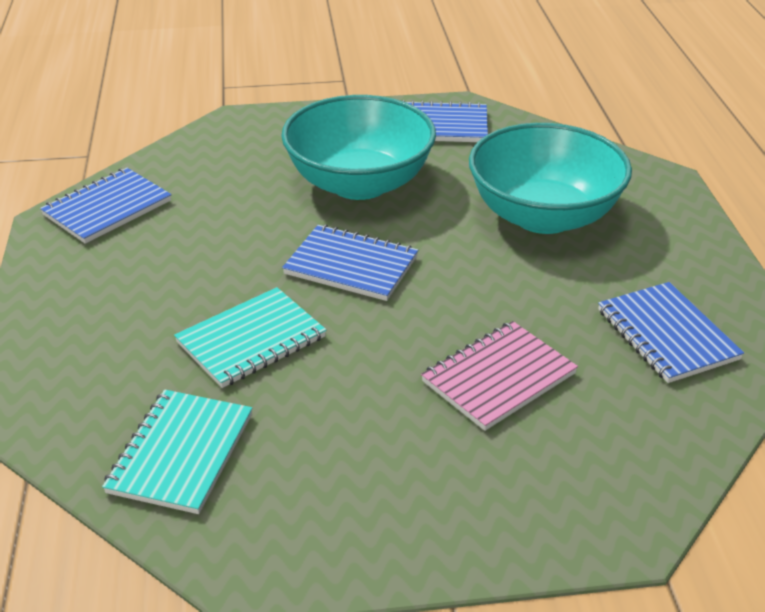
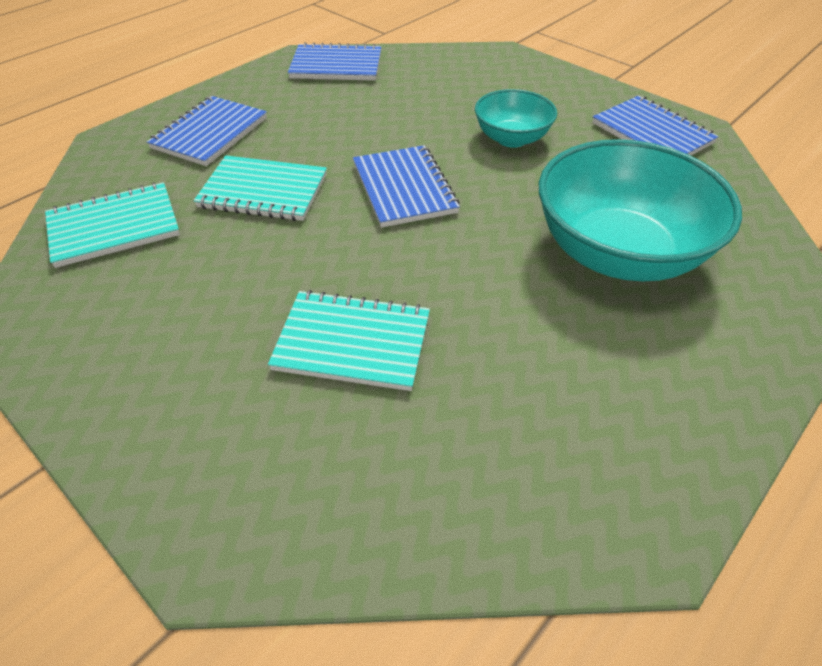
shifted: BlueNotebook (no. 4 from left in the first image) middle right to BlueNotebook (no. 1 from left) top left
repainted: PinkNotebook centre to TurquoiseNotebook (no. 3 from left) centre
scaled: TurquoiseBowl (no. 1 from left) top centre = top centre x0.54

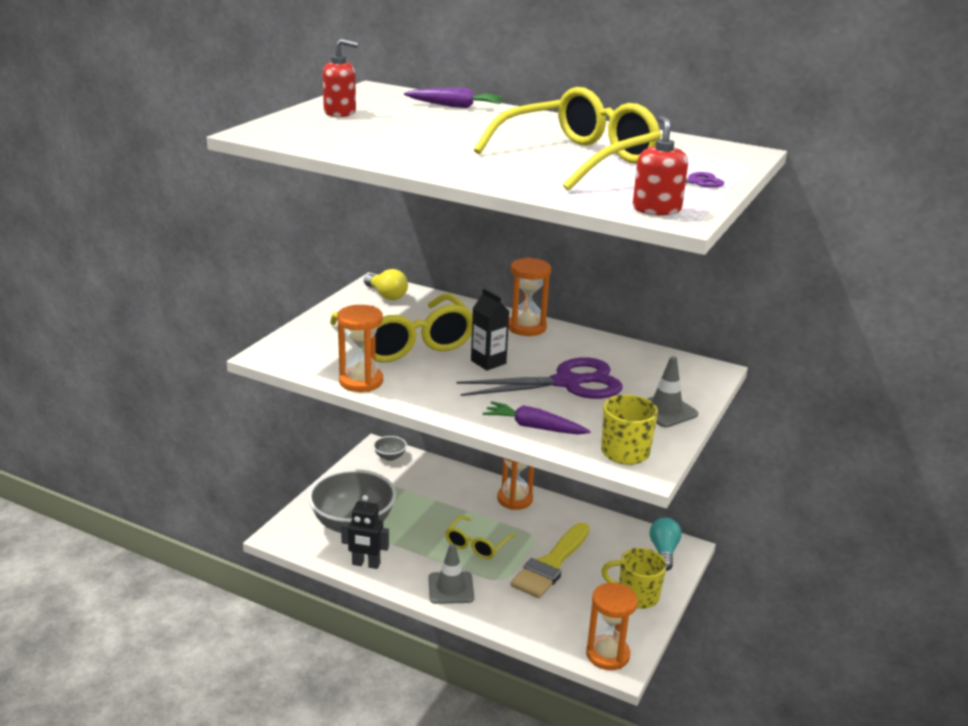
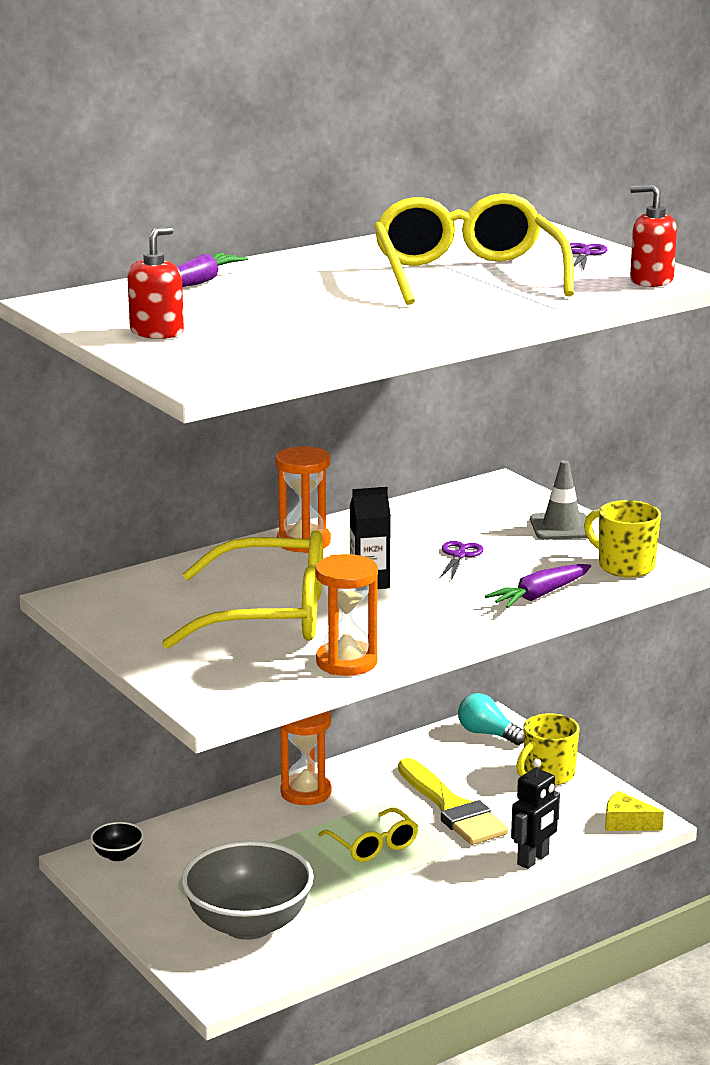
gone: YellowLightBulb centre; GreyTrafficCone (no. 1 from left) bottom centre
shifted: BlackRobot bottom centre to bottom right
swapped: OrangeHourglass (no. 4 from left) bottom centre to YellowCheese bottom right
repainted: GreyBowl (no. 2 from left) centre to BlackBowl bottom left
scaled: PurpleScissors (no. 1 from left) centre = centre x0.43

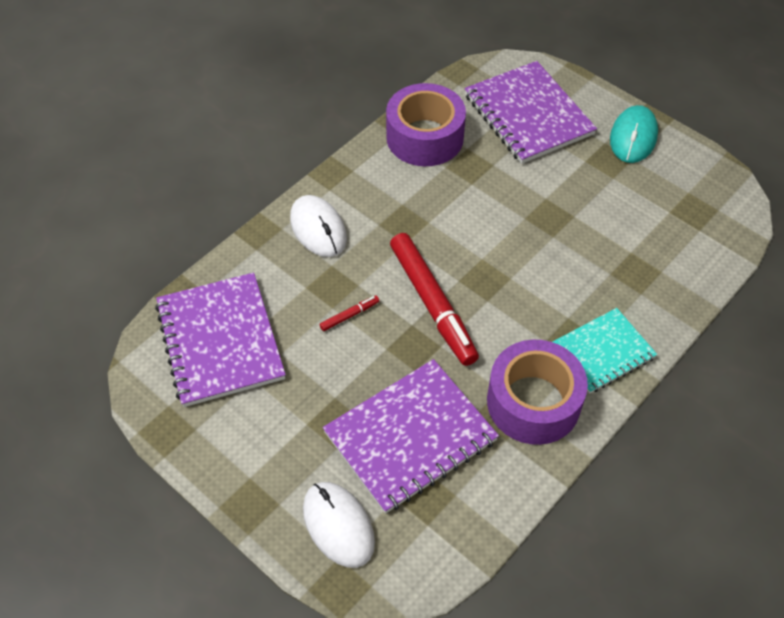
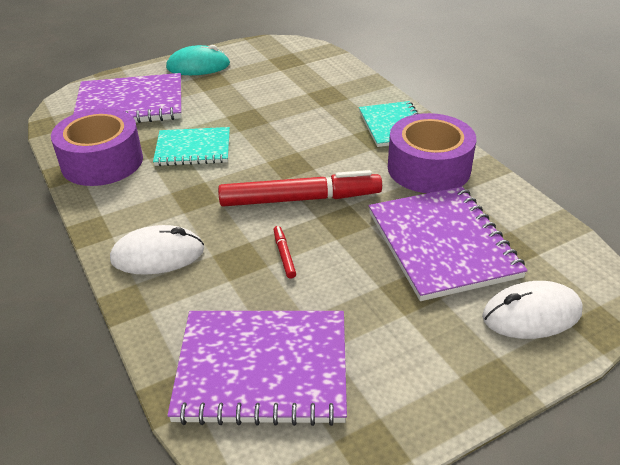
new: TurquoiseNotebook (no. 1 from left) top left
rotated: TurquoiseMouse top right = top left 45 degrees counterclockwise

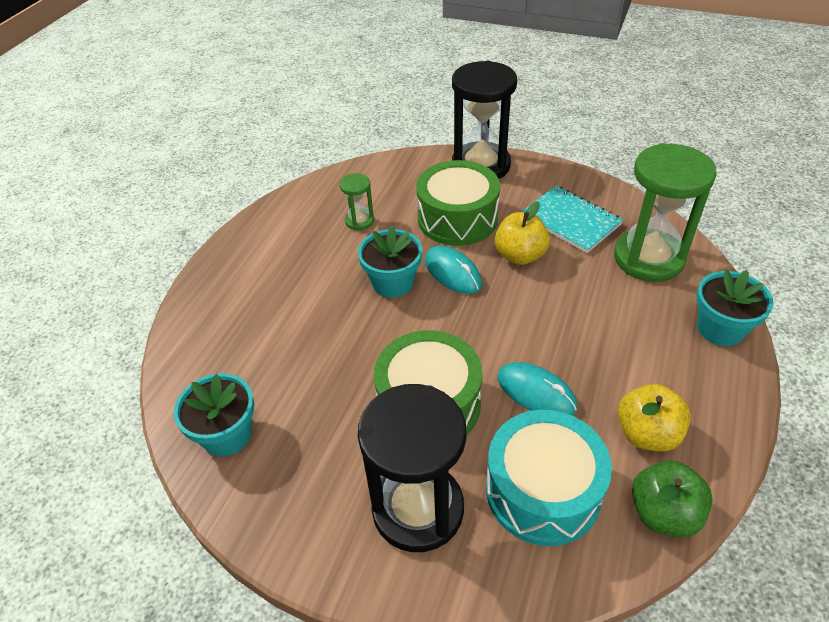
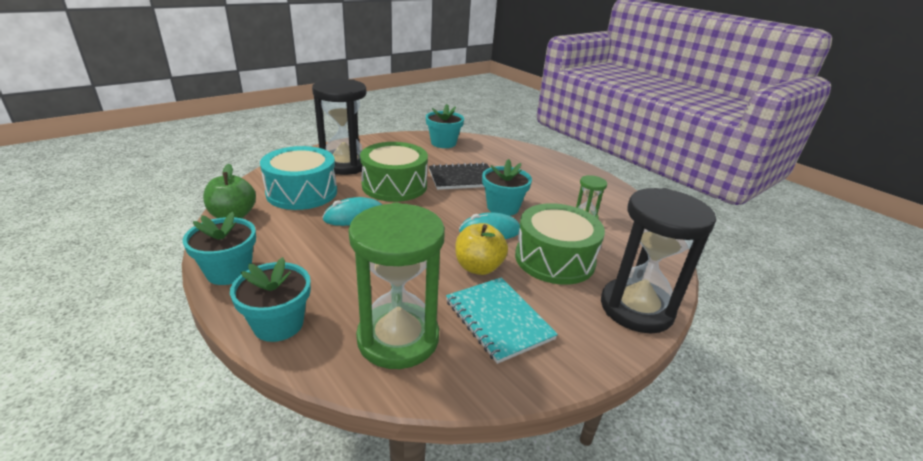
gone: YellowApple (no. 2 from left) bottom right
new: TurquoiseFlowerPot (no. 1 from left) middle left; BlackNotebook centre
rotated: TurquoiseNotebook middle right = bottom centre 75 degrees clockwise

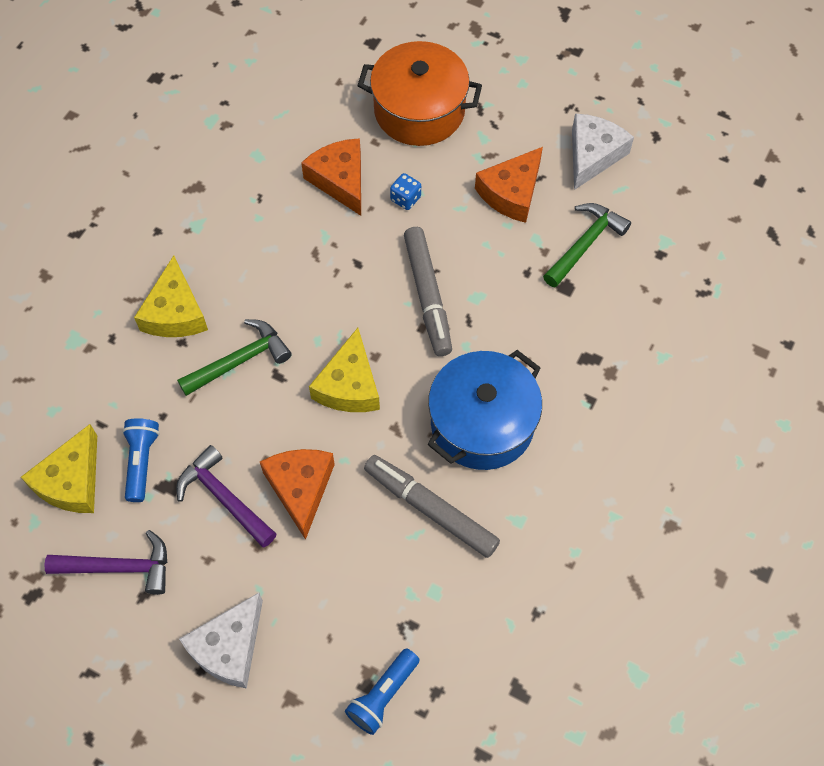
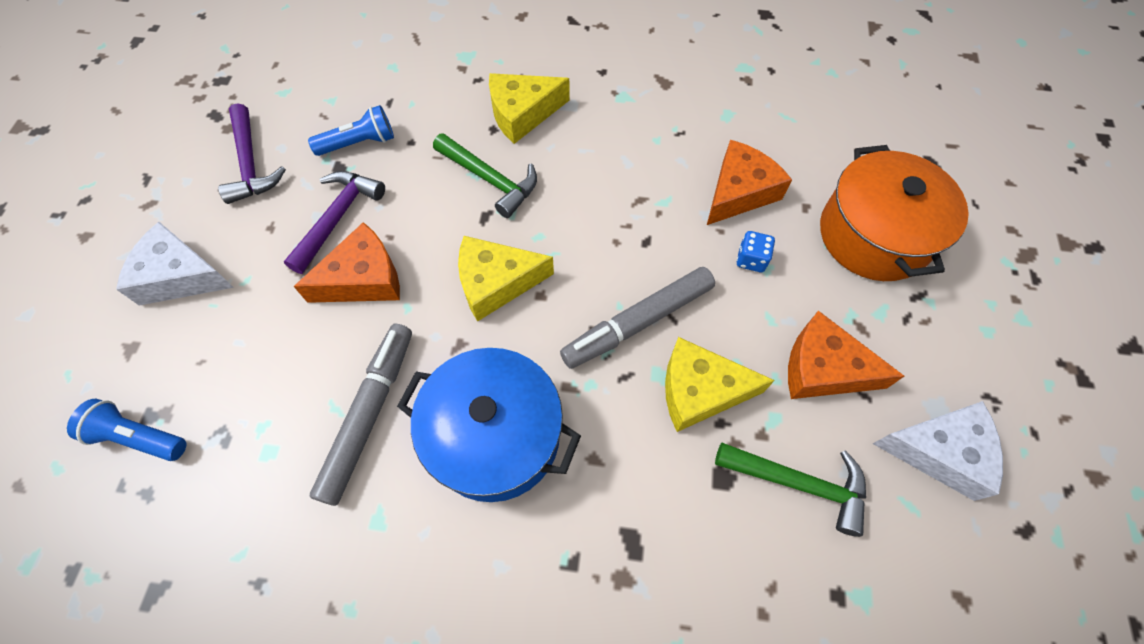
shifted: YellowCheese (no. 1 from left in the first image) middle left to YellowCheese (no. 3 from left) centre

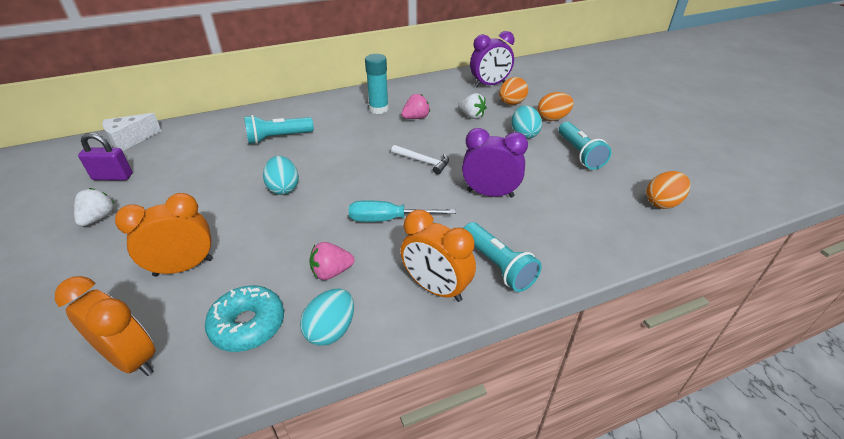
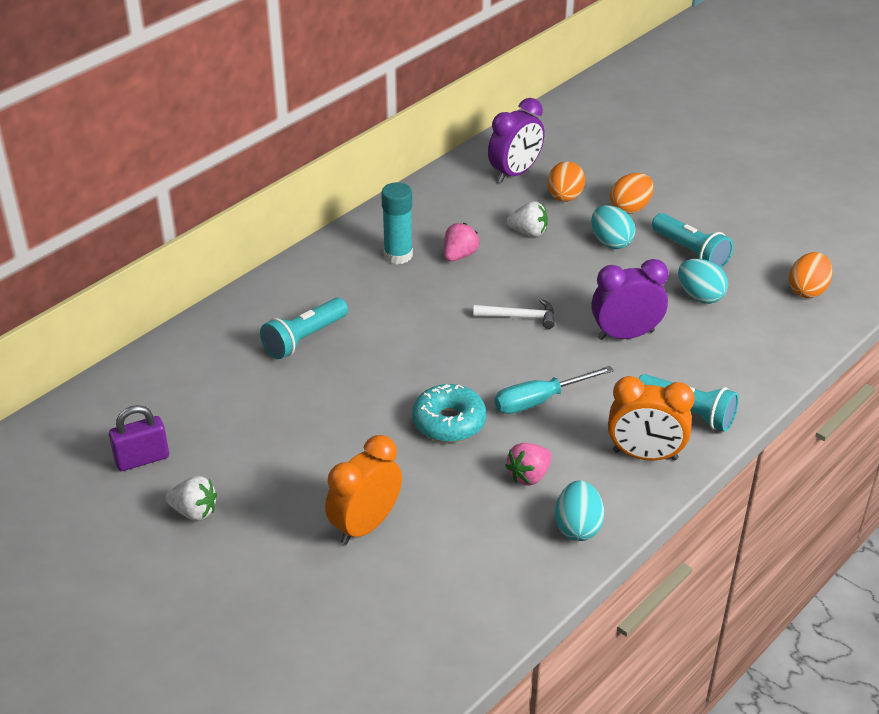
gone: OrangeClock (no. 1 from left) bottom left; WhiteCheese top left
shifted: TurquoiseDonut bottom left to centre; TurquoiseEgg (no. 1 from left in the first image) middle left to TurquoiseEgg (no. 3 from left) middle right
rotated: WhiteStrawberry (no. 1 from left) middle left = bottom left 120 degrees clockwise

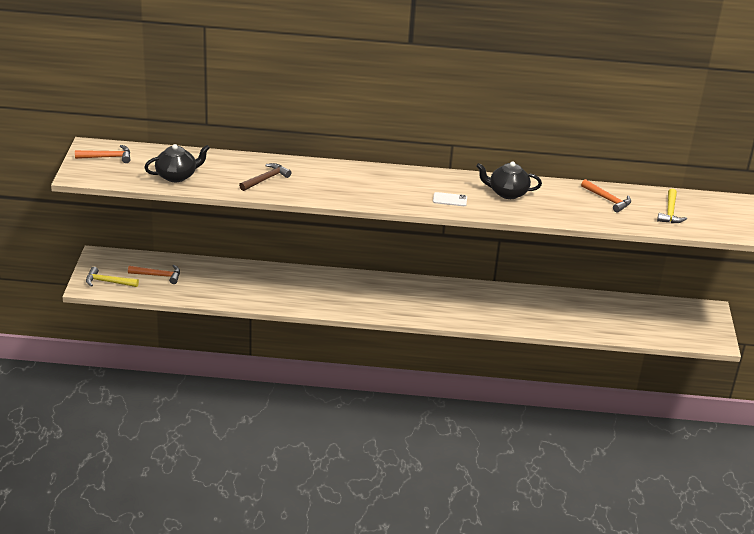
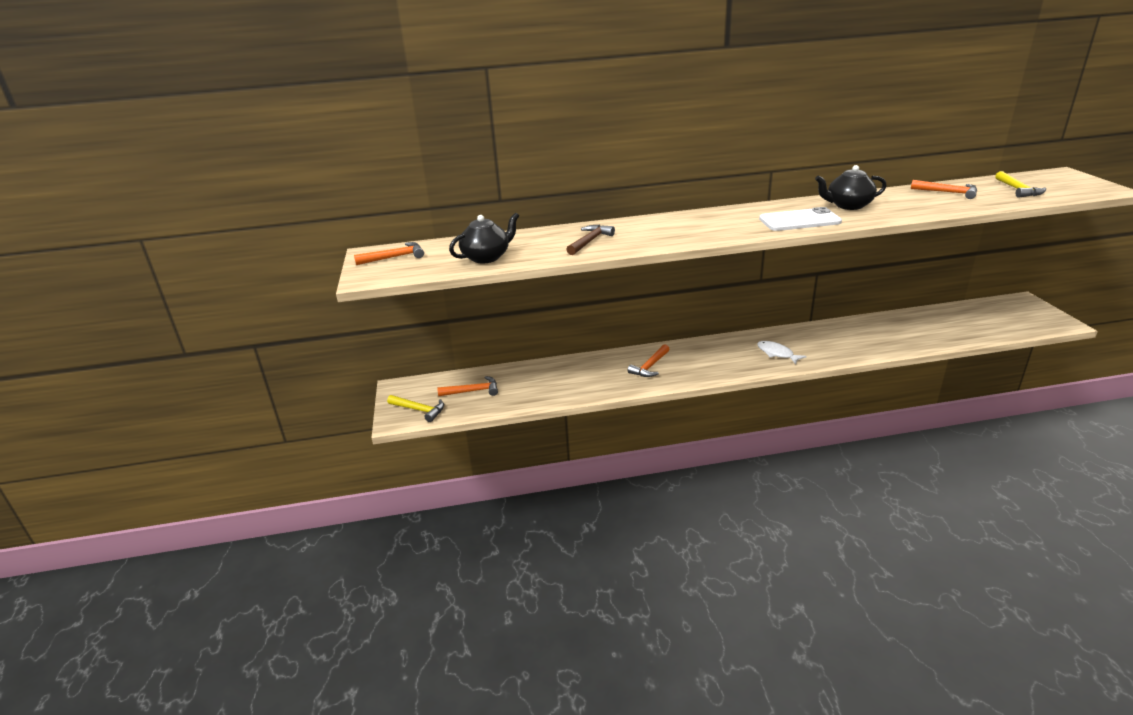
new: OrangeHammer (no. 3 from left) centre; WhiteFish middle right
rotated: YellowHammer (no. 1 from left) middle left = centre 150 degrees counterclockwise
scaled: WhitePhone centre = top right x1.89

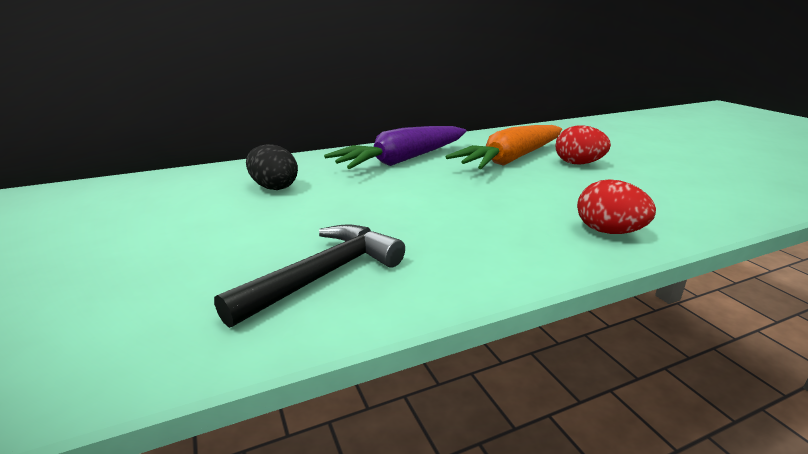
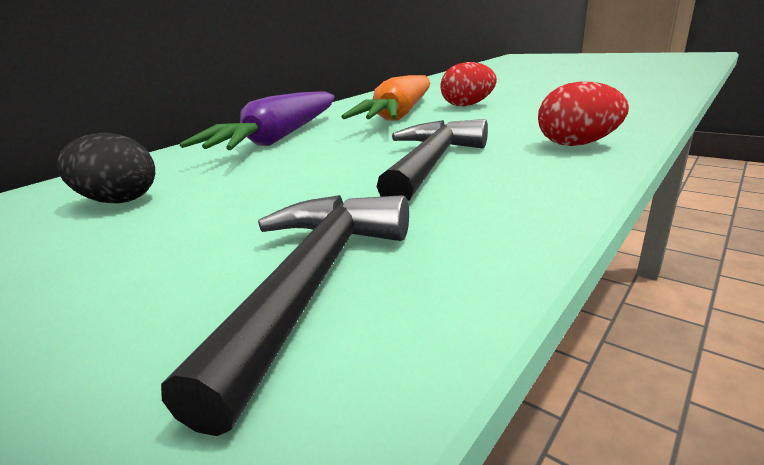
new: BlackHammer (no. 2 from left) centre

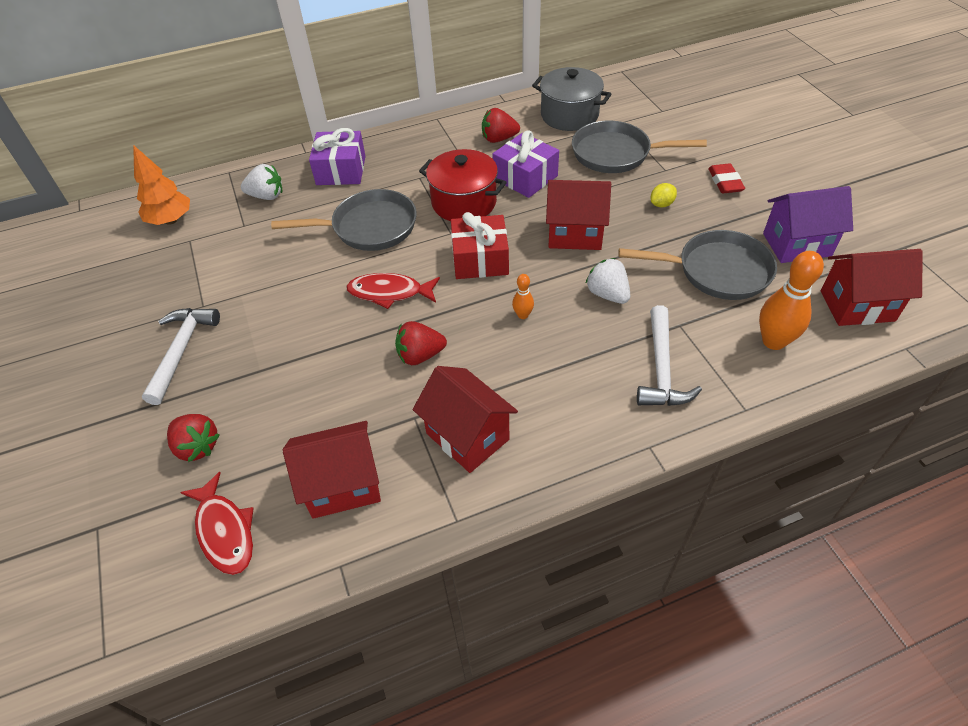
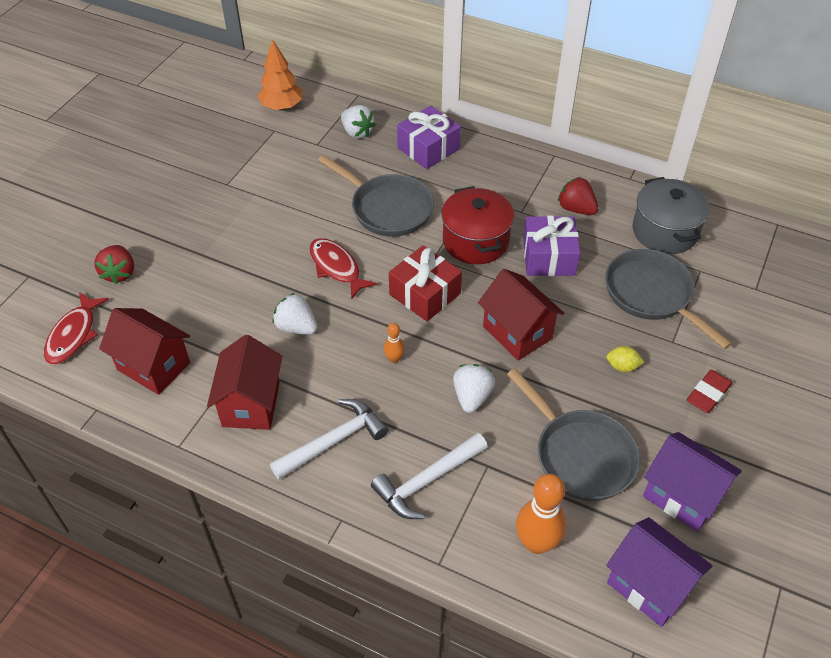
shifted: WhiteHammer (no. 1 from left) middle left to bottom centre
repainted: RedStrawberry (no. 2 from left) centre to WhiteStrawberry (no. 1 from left) centre; RedHouse (no. 4 from left) middle right to PurpleHouse (no. 1 from left) bottom right

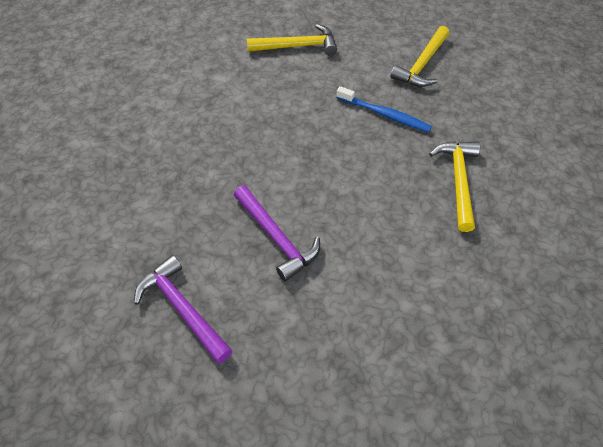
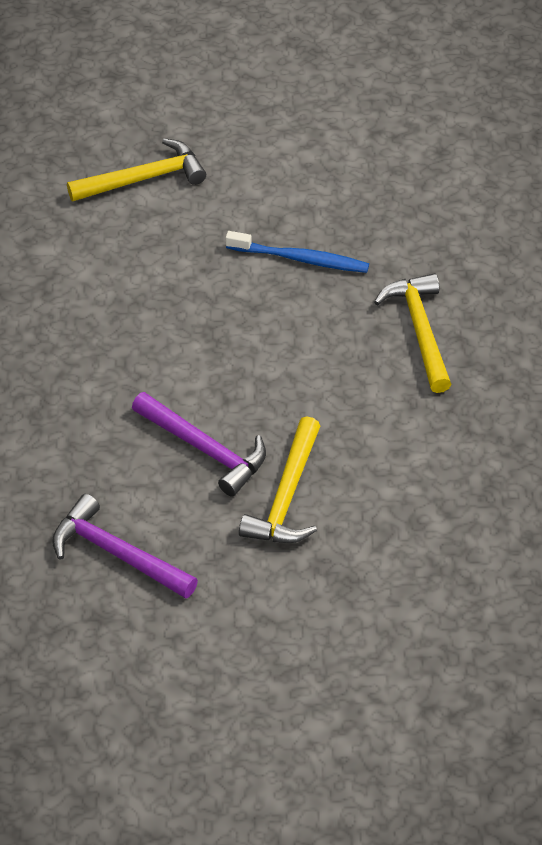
shifted: YellowHammer (no. 2 from left) top right to centre

